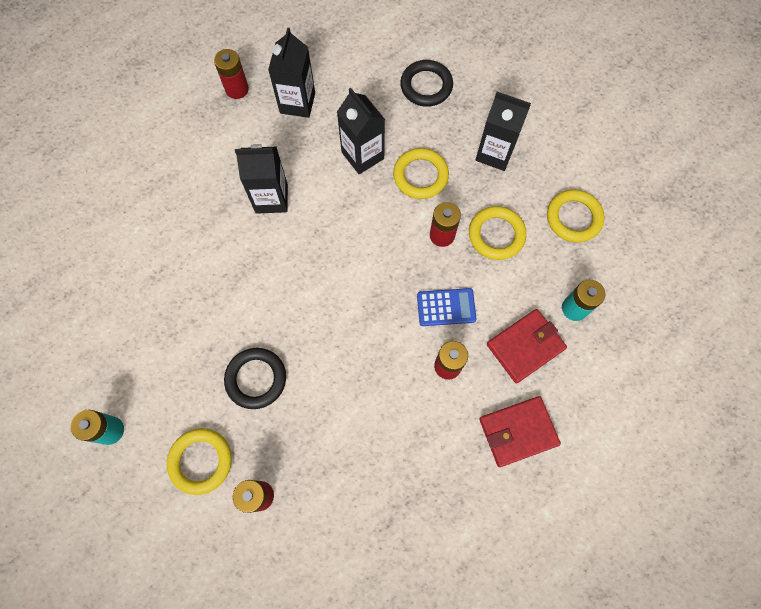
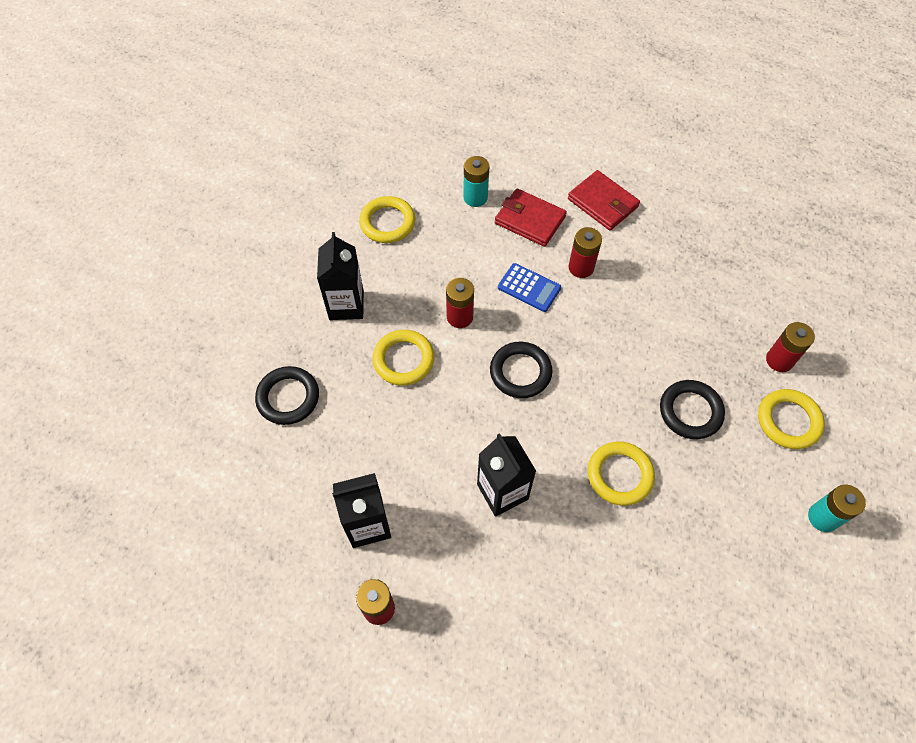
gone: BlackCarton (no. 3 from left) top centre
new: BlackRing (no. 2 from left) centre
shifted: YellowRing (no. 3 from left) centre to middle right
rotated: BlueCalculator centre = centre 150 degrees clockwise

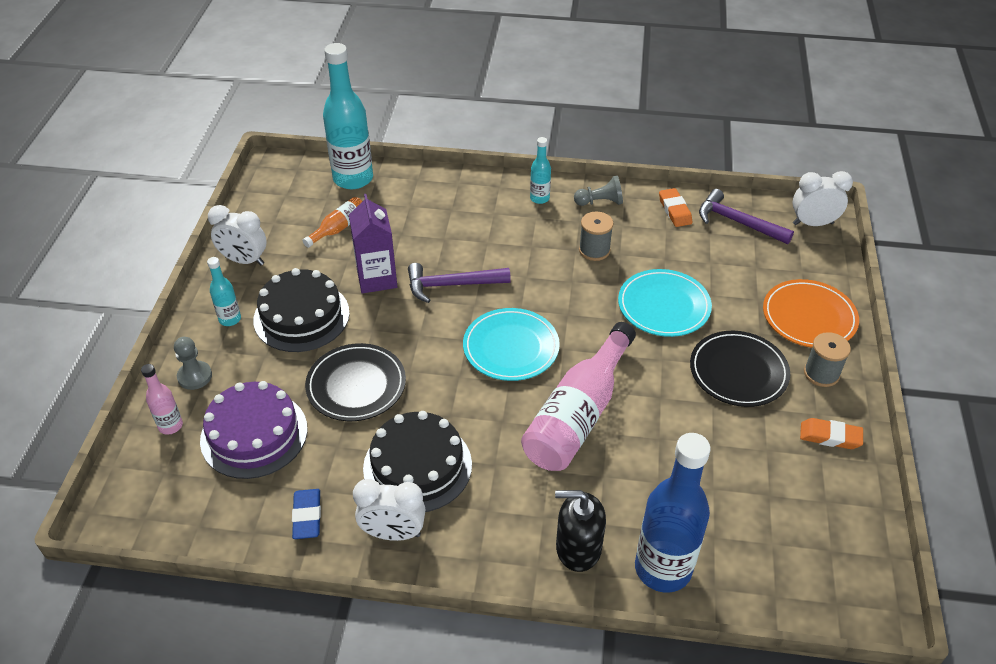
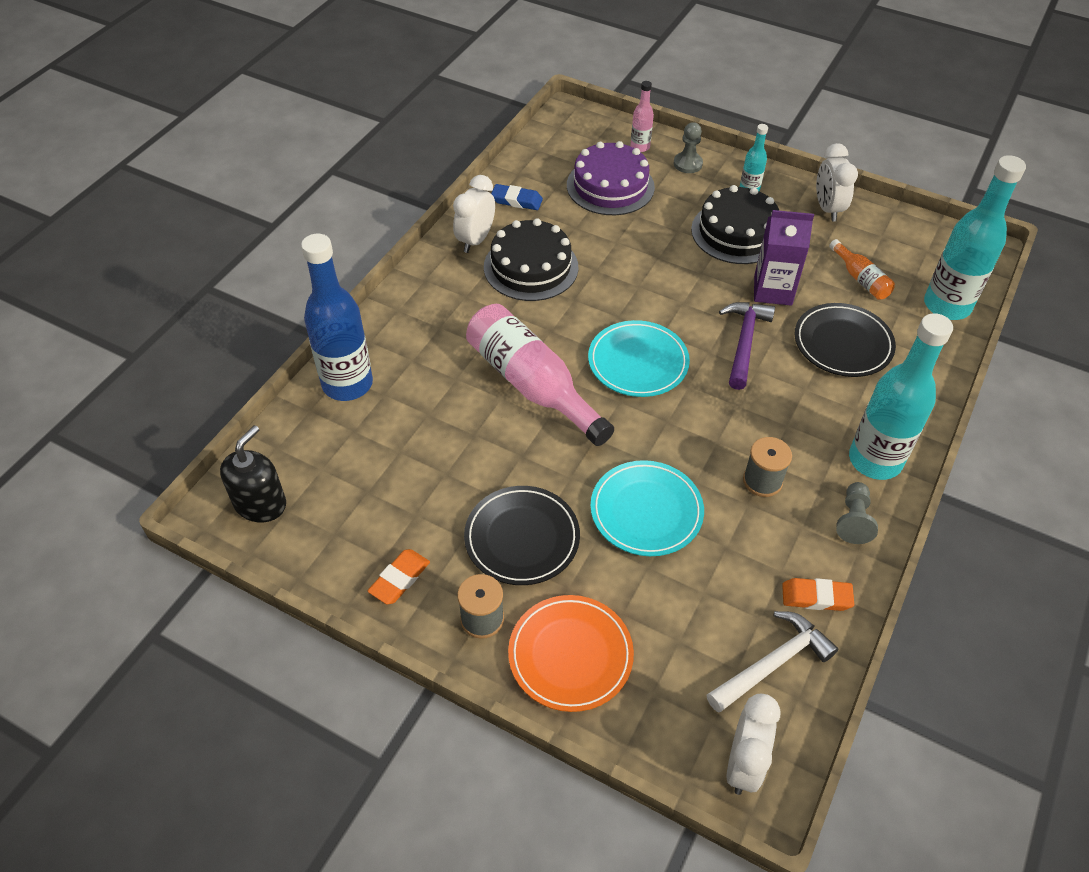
shifted: BlackPlate (no. 1 from left in the first image) centre to BlackPlate (no. 2 from left) middle right; BlackSoapDispenser bottom centre to middle left
repainted: PurpleHammer (no. 2 from left) top right to WhiteHammer bottom right
rotated: WhiteClock (no. 1 from left in the first image) middle left = top right 45 degrees counterclockwise
scaled: TurquoiseBottle (no. 3 from left in the first image) top centre = middle right x2.10

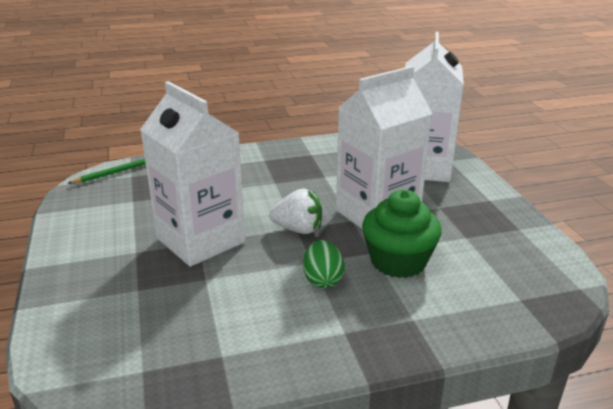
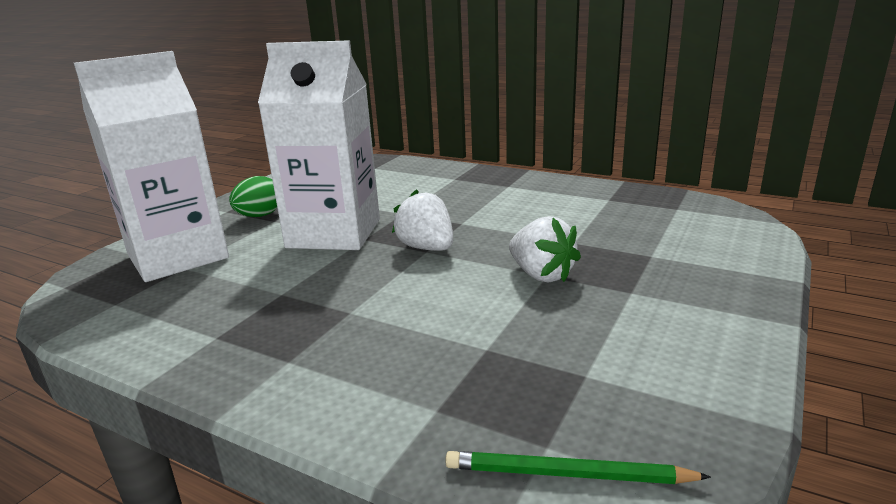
gone: GreenCupcake centre
shifted: GreenEgg centre to middle left
swapped: WhiteCarton (no. 1 from left) middle left to WhiteStrawberry (no. 2 from left) centre

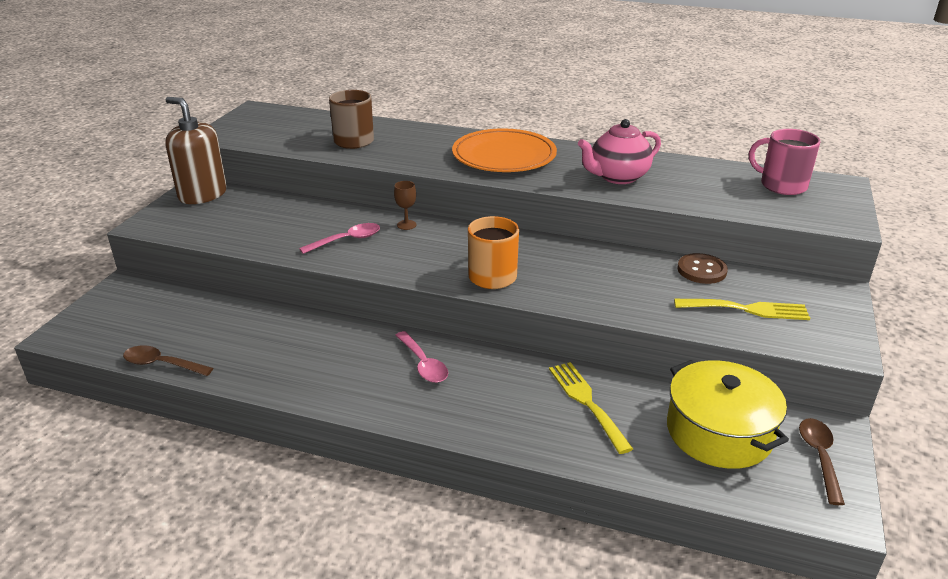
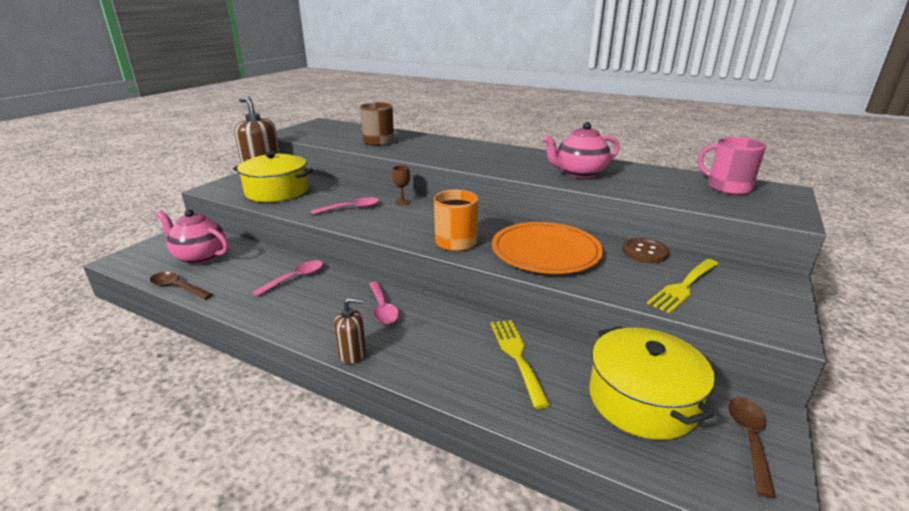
new: PinkTeapot (no. 1 from left) middle left; YellowPot (no. 1 from left) middle left; PinkSpoon (no. 1 from left) middle left; BrownSoapDispenser (no. 2 from left) centre
shifted: OrangePlate top centre to centre
rotated: YellowFork (no. 2 from left) middle right = middle right 120 degrees clockwise

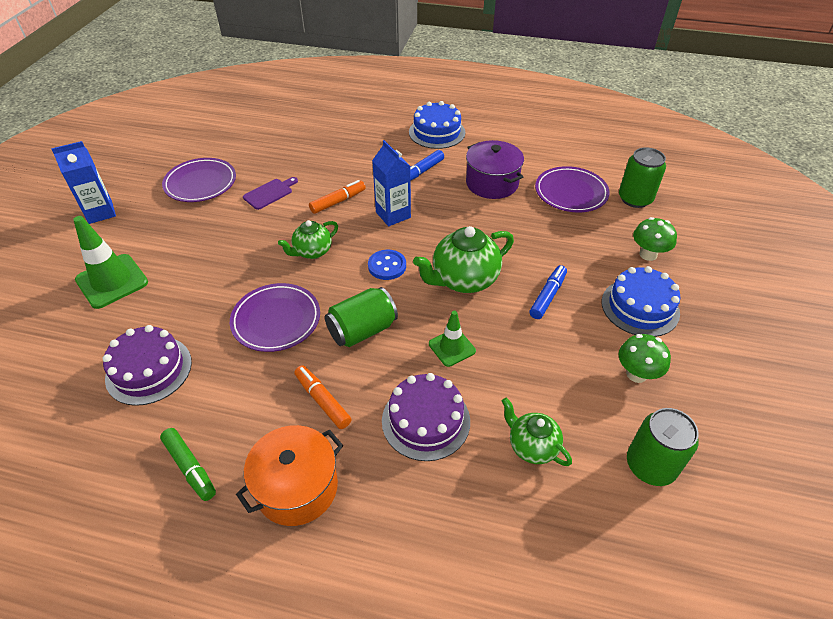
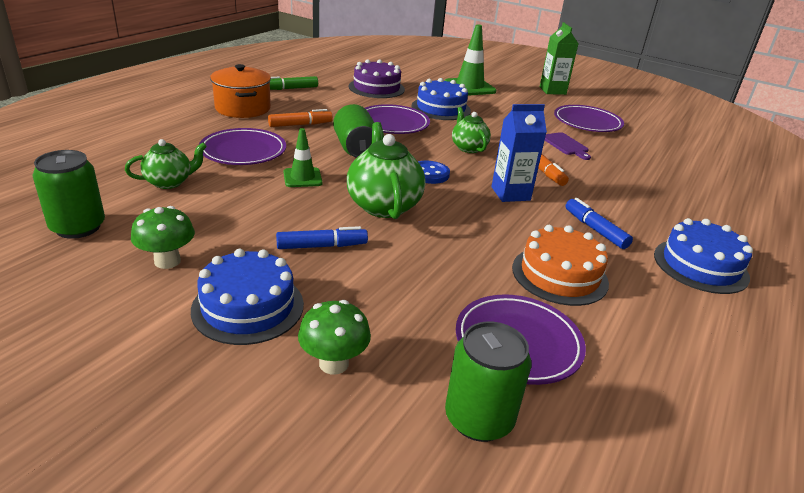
new: BlueCake (no. 2 from left) top centre
swapped: PurpleCake (no. 2 from left) bottom centre to PurplePlate (no. 1 from left) top left; PurplePot top centre to OrangeCake middle right
repainted: BlueCarton (no. 1 from left) top left to GreenCarton top right
rotated: BlueMarker (no. 2 from left in the first image) centre = centre 60 degrees counterclockwise

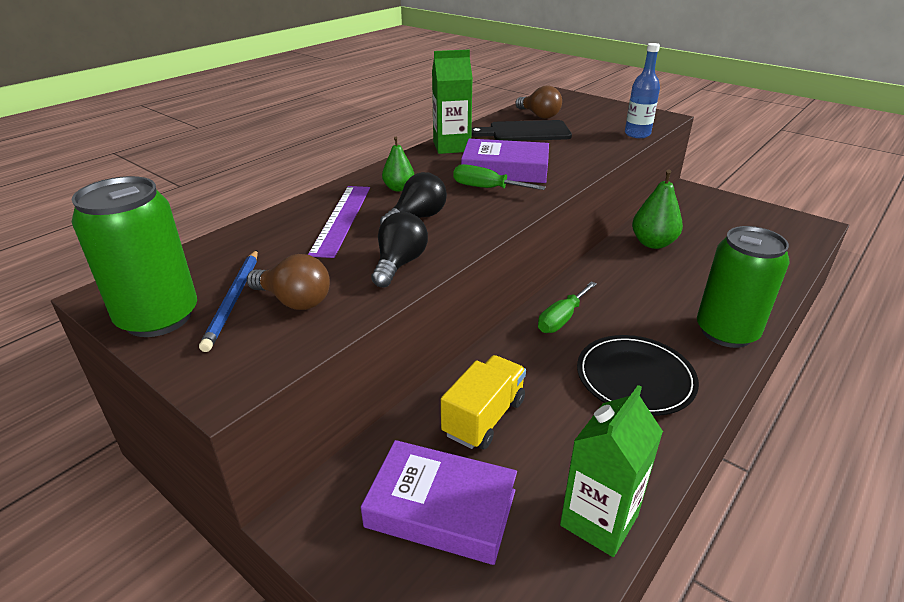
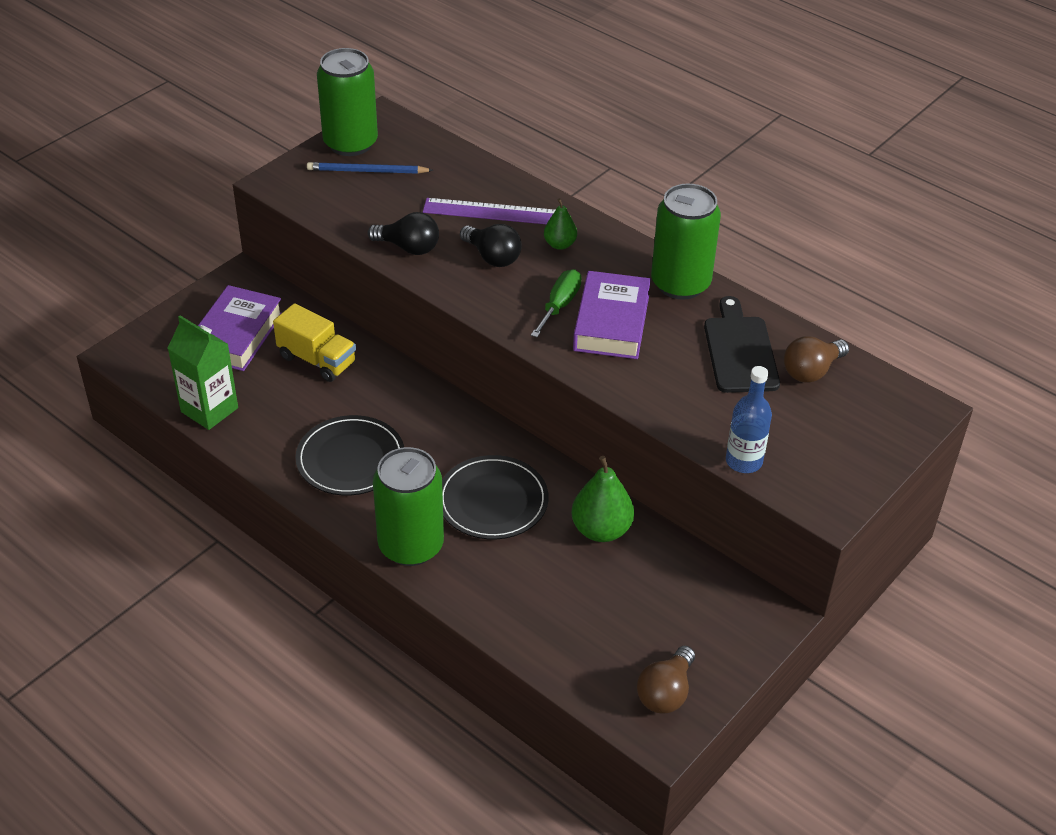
gone: GreenScrewdriver (no. 2 from left) centre
new: BlackPlate (no. 2 from left) centre
shifted: BrownLightBulb (no. 1 from left) middle left to bottom centre
swapped: GreenCarton (no. 1 from left) top centre to GreenCan (no. 3 from left) top centre

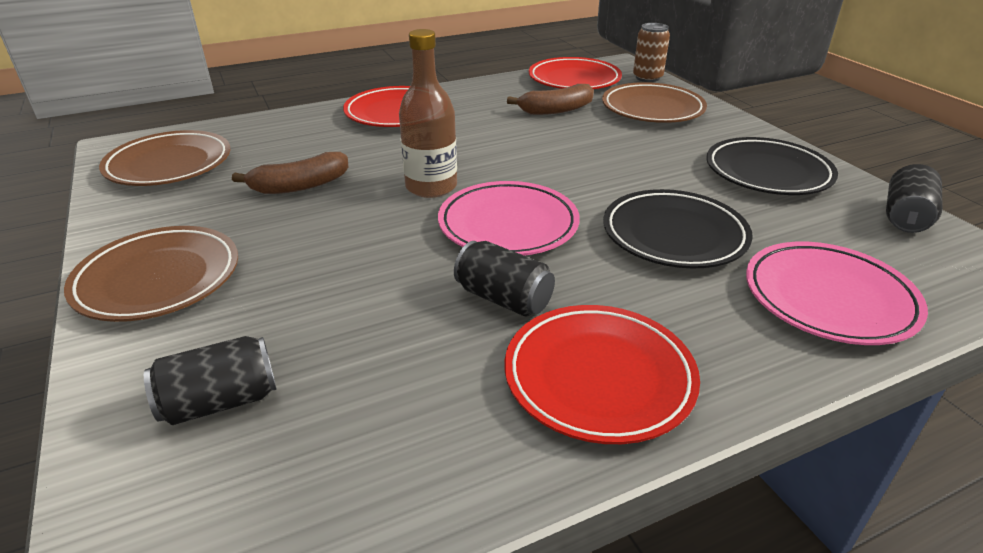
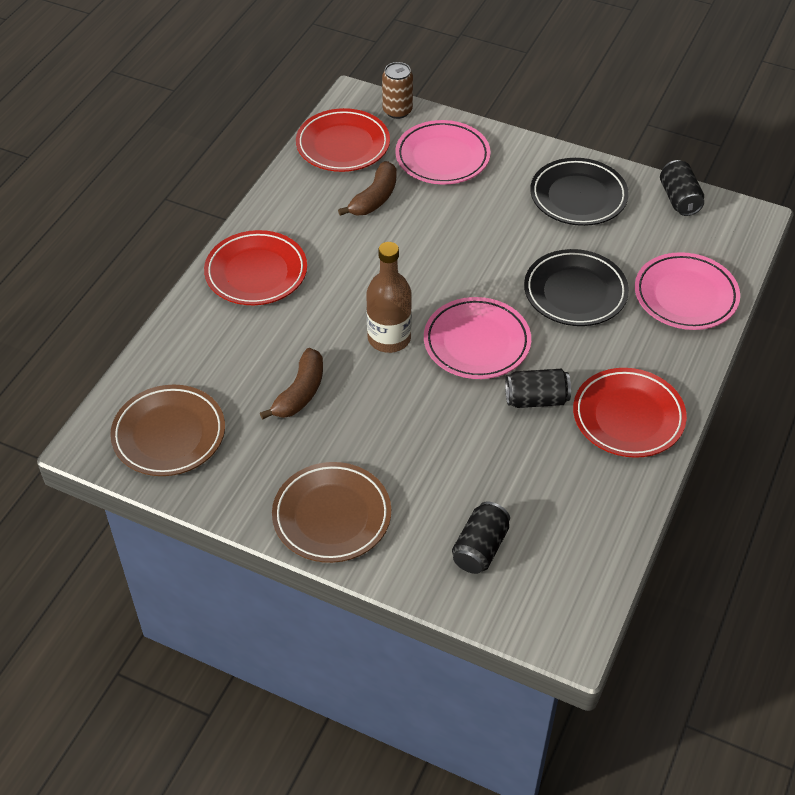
repainted: BrownPlate (no. 3 from left) top centre to PinkPlate (no. 1 from left) top centre

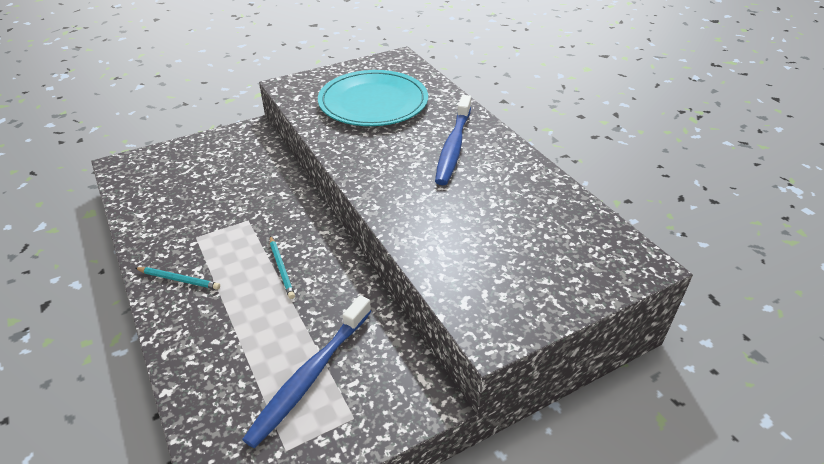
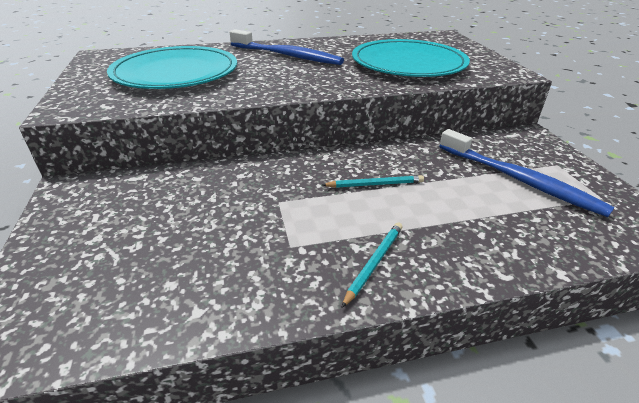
new: TurquoisePlate (no. 2 from left) top centre

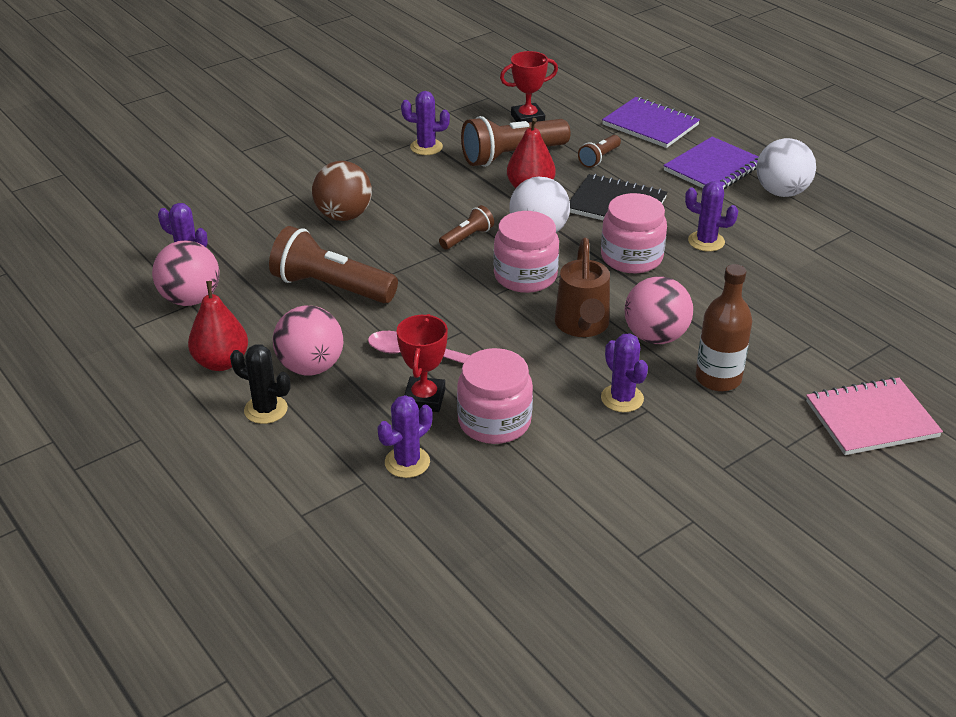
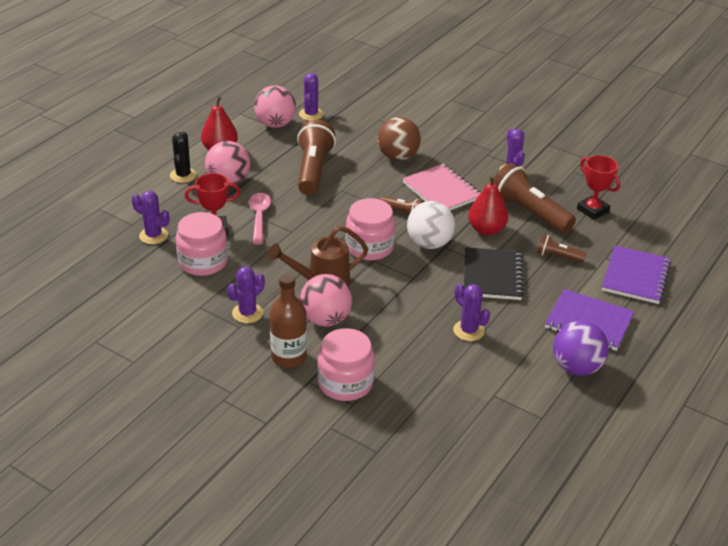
shifted: PinkJar (no. 3 from left in the first image) top centre to PinkJar (no. 2 from left) bottom centre; PinkNotebook middle right to centre
repainted: WhiteBall (no. 2 from left) top right to PurpleBall middle right
rotated: PurpleCactus (no. 5 from left in the first image) top right = centre 45 degrees counterclockwise

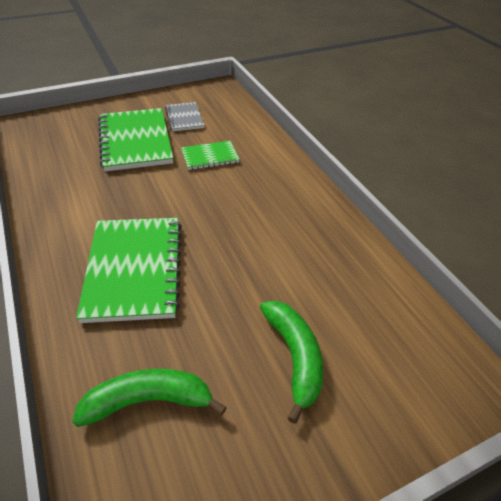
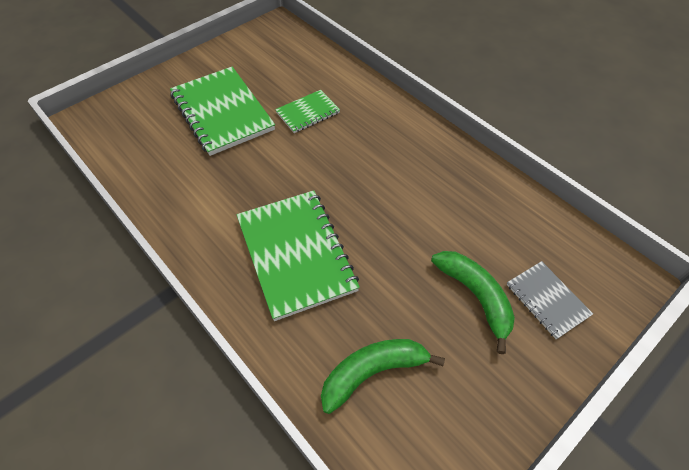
shifted: GreyNotebook top centre to middle right

